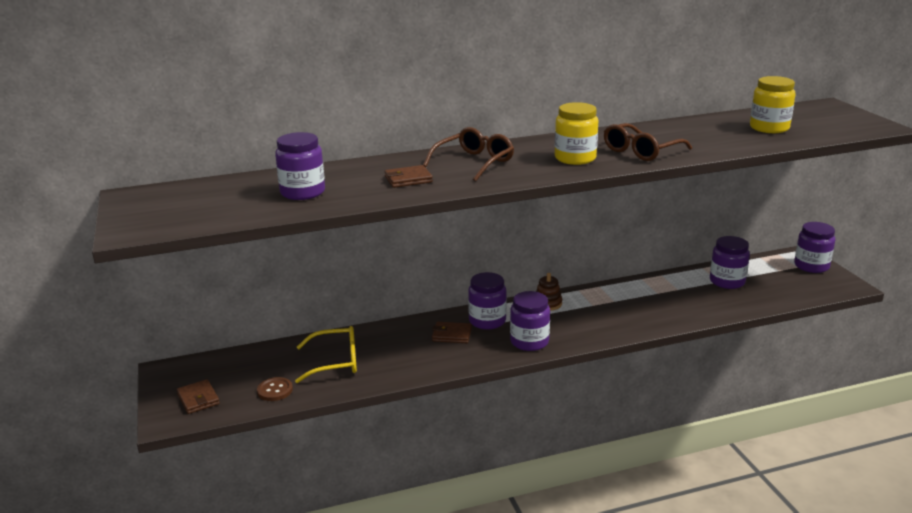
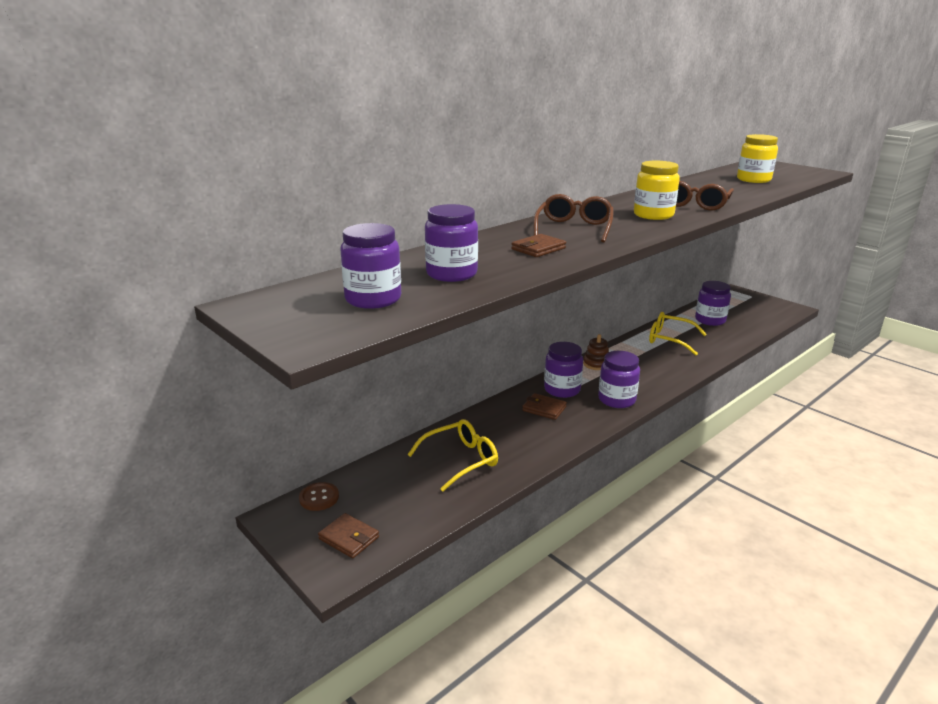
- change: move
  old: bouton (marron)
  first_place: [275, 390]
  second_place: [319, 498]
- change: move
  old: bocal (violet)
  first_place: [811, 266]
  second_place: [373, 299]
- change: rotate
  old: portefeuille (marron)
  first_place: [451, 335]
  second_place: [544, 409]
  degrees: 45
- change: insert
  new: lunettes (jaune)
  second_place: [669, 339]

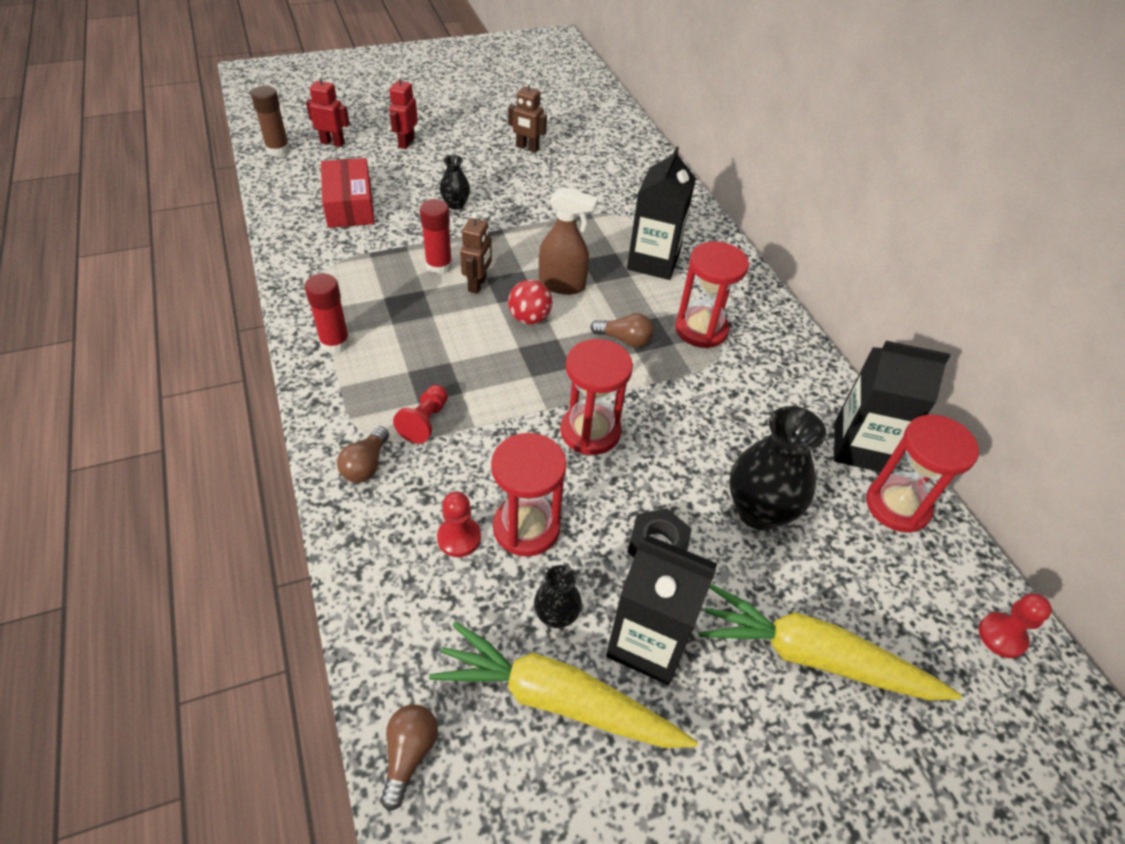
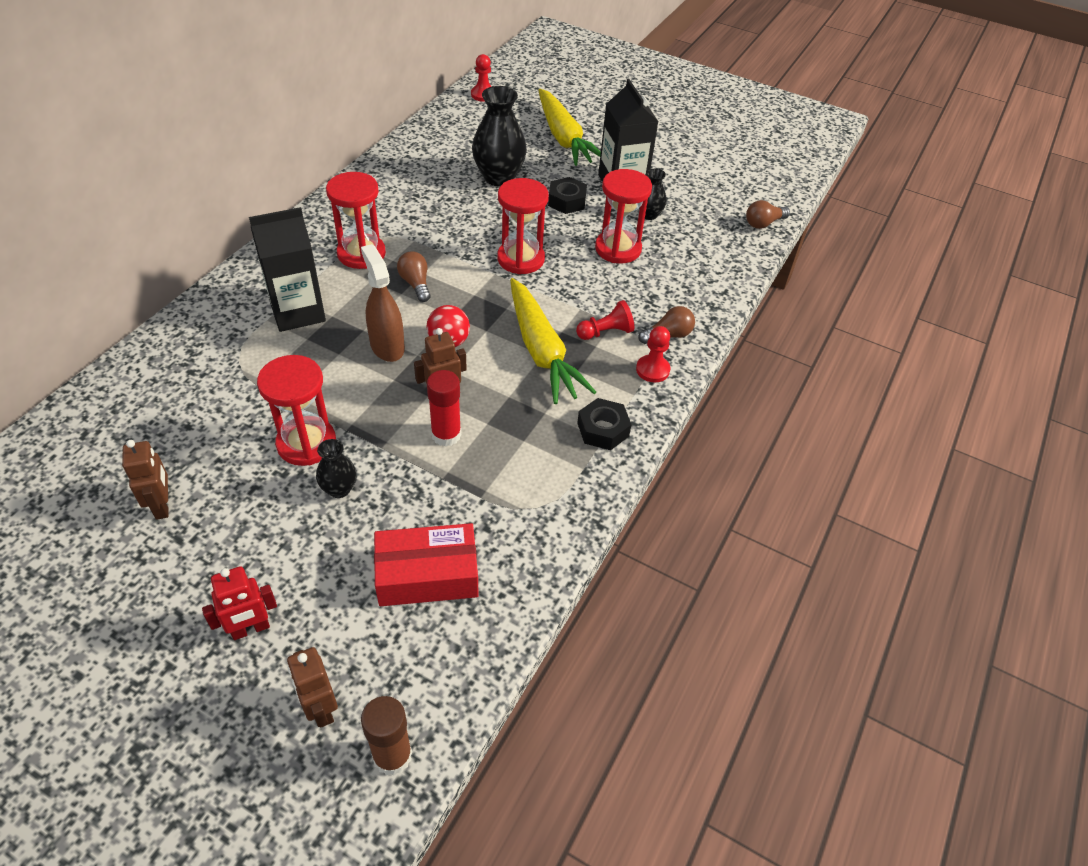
- change: move
  old: sablier (rouge)
  first_place: [897, 506]
  second_place: [306, 443]
- change: recolor
  old: robot (rouge)
  new: robot (marron)
  first_place: [332, 143]
  second_place: [321, 708]
- change: rotate
  old: boîte (rouge)
  first_place: [349, 205]
  second_place: [427, 575]
  degrees: 45
- change: move
  old: carotte (jaune)
  first_place: [557, 699]
  second_place: [541, 351]
- change: replace
  old: bâton de colle (rouge)
  new: écrou (noir)
  first_place: [335, 343]
  second_place: [603, 429]
- change: move
  old: pion (rouge)
  first_place: [459, 538]
  second_place: [652, 370]
- change: delete
  old: brique de lait (noir)
  first_place: [861, 447]

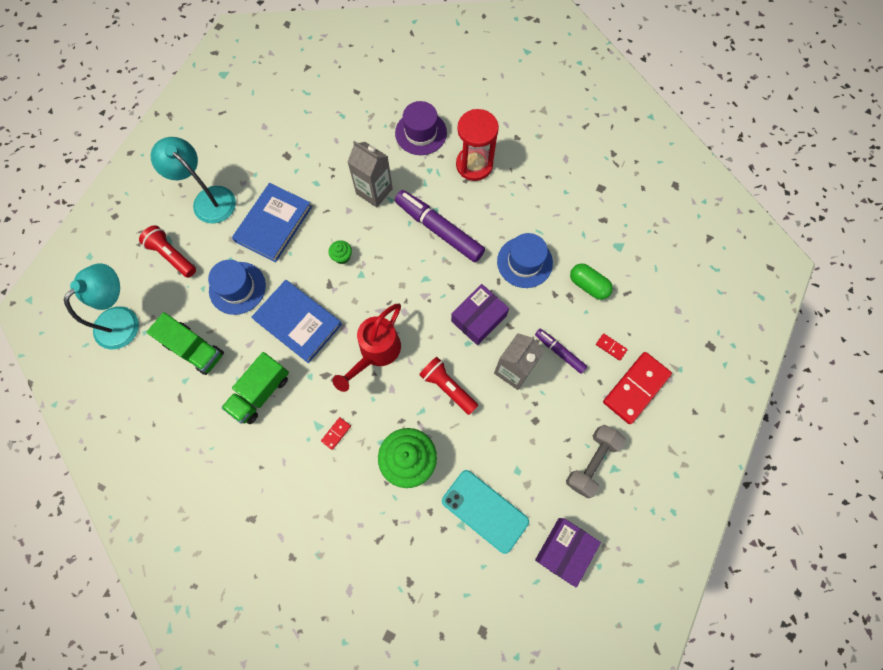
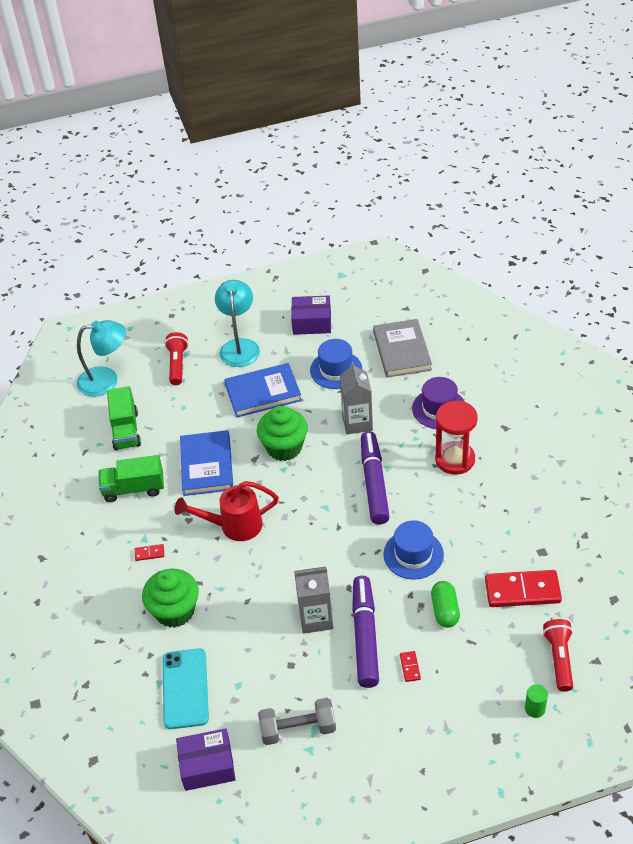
- change: resize
  old: muffin (vert)
  first_place: [342, 256]
  second_place: [284, 447]
  factor: 2.2
- change: move
  old: boîte (violet)
  first_place: [478, 318]
  second_place: [312, 323]
- change: move
  old: chapeau (bleu)
  first_place: [237, 288]
  second_place: [336, 370]
- change: resize
  old: feutre (violet)
  first_place: [559, 352]
  second_place: [365, 636]
  factor: 1.85
- change: insert
  new: livre (gris)
  second_place: [402, 351]
- change: move
  old: domino (rouge)
  first_place: [635, 388]
  second_place: [522, 590]
- change: insert
  new: cylindre (vert)
  second_place: [535, 708]
- change: move
  old: lampe de poche (rouge)
  first_place: [447, 387]
  second_place: [559, 659]

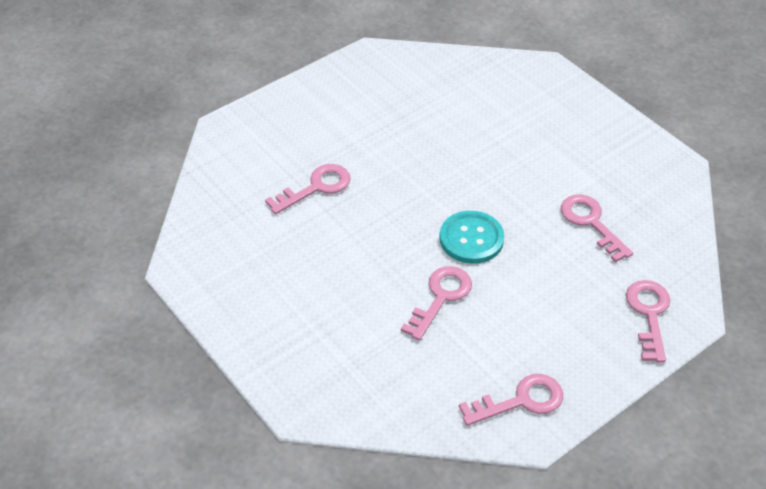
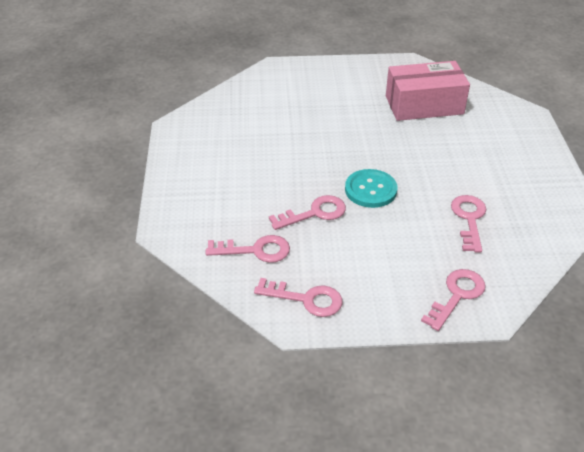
- change: move
  old: clé (rose)
  first_place: [316, 187]
  second_place: [255, 250]
- change: insert
  new: boîte (rose)
  second_place: [424, 105]

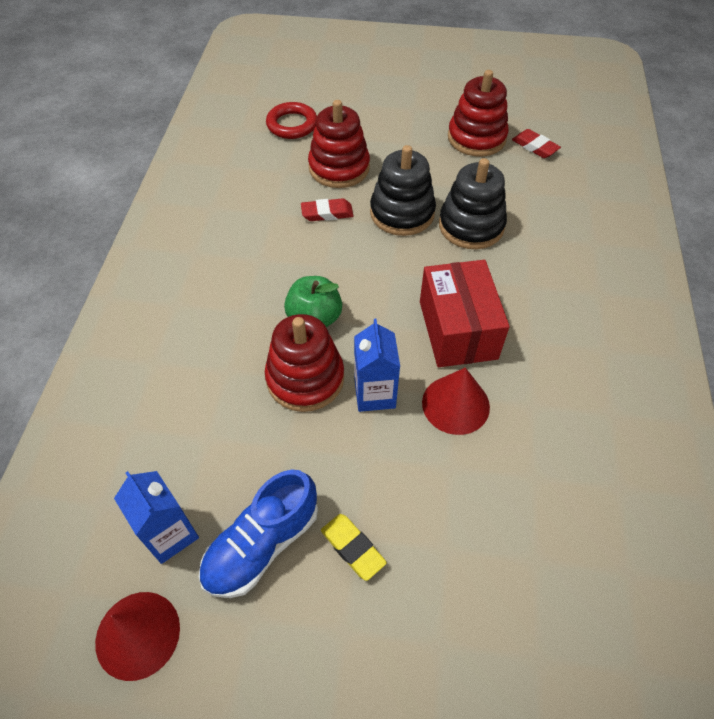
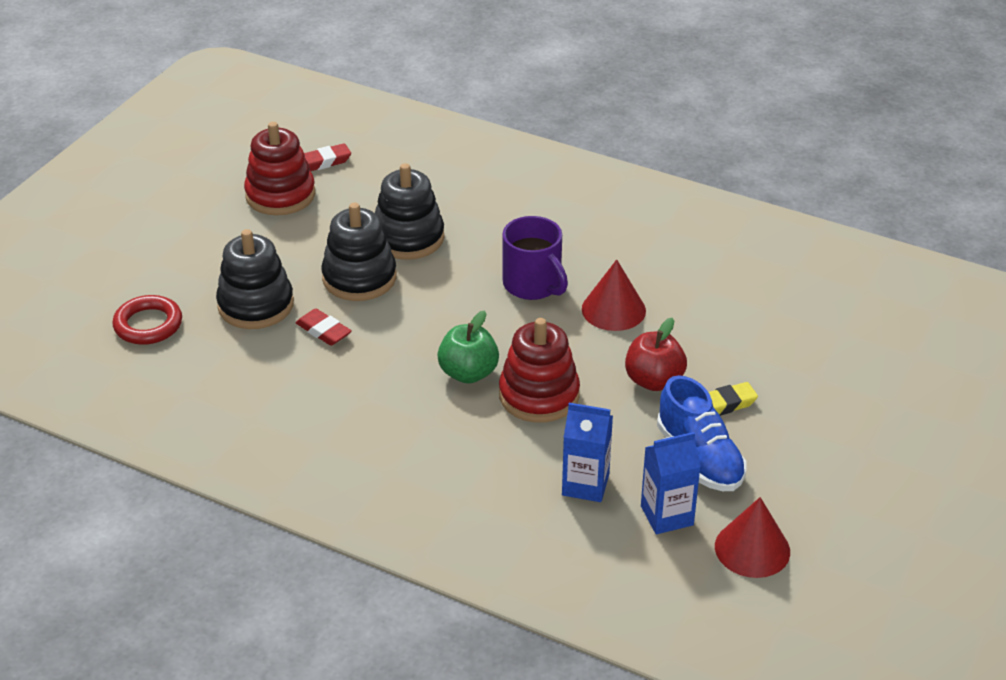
- change: recolor
  old: jouet à empiler (rouge)
  new: jouet à empiler (noir)
  first_place: [339, 168]
  second_place: [256, 305]
- change: rotate
  old: gomme (rouge)
  first_place: [327, 213]
  second_place: [323, 331]
  degrees: -60
- change: replace
  old: boîte (rouge)
  new: tasse (violet)
  first_place: [457, 329]
  second_place: [533, 285]
- change: move
  old: brique de lait (bleu)
  first_place: [374, 394]
  second_place: [585, 485]
- change: insert
  new: pomme (rouge)
  second_place: [653, 381]

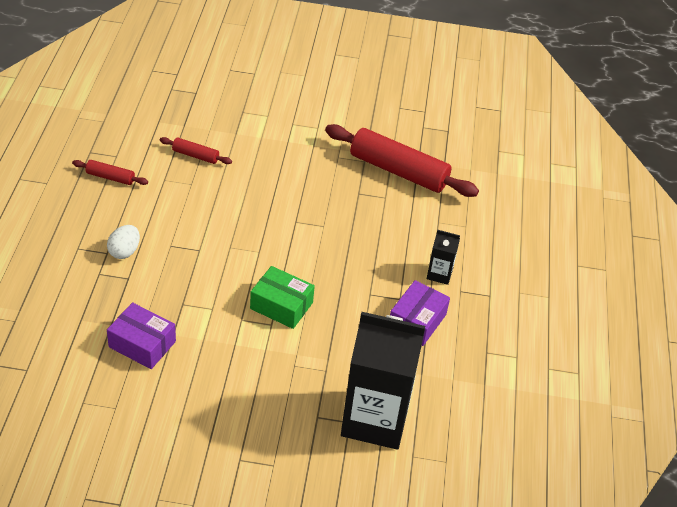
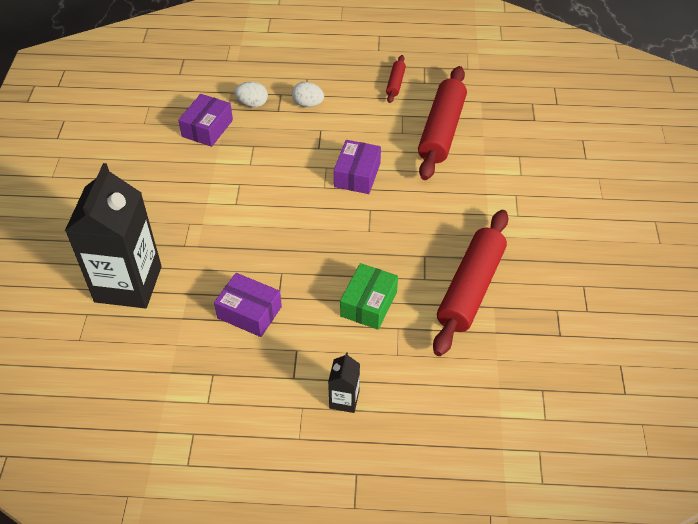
- change: insert
  new: œuf (blanc)
  second_place: [252, 104]
- change: move
  old: brique de lait (noir)
  first_place: [439, 274]
  second_place: [344, 399]
- change: insert
  new: boîte (violet)
  second_place: [357, 175]
- change: move
  old: boîte (vert)
  first_place: [281, 305]
  second_place: [369, 304]
- change: resize
  old: rouleau à pâtisserie (rouge)
  first_place: [195, 155]
  second_place: [441, 131]
  factor: 2.18

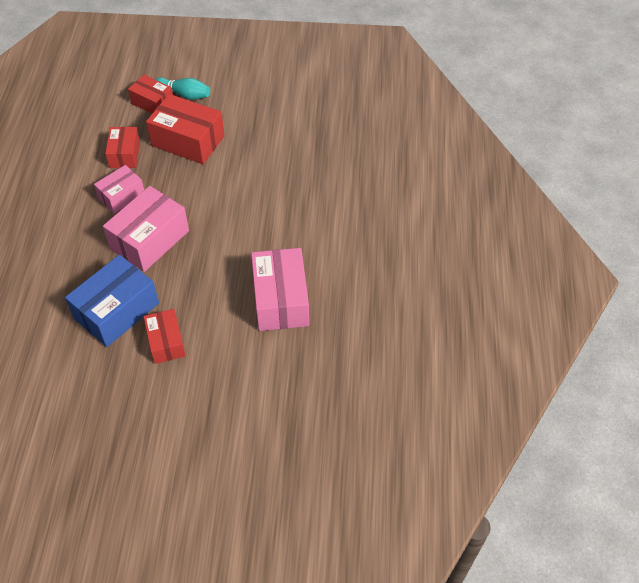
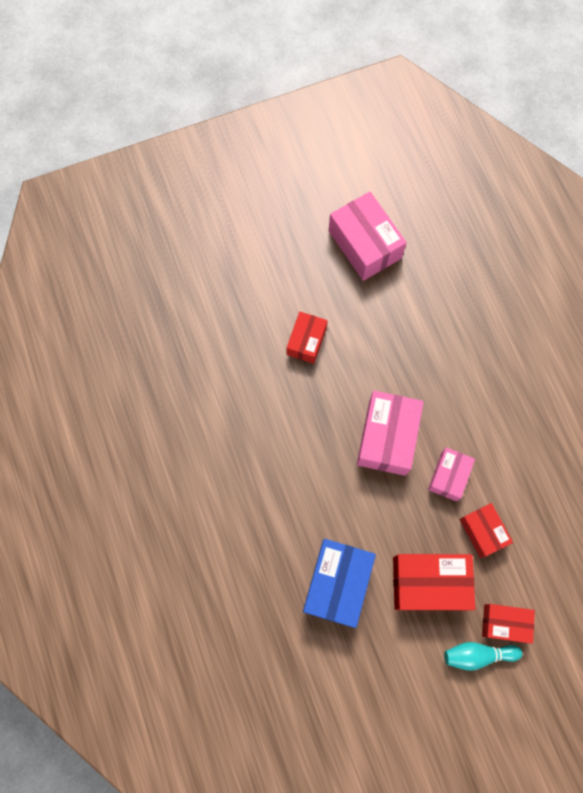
- change: rotate
  old: boîte (rouge)
  first_place: [166, 342]
  second_place: [306, 341]
  degrees: 60
- change: move
  old: boîte (bleu)
  first_place: [116, 311]
  second_place: [337, 584]
- change: move
  old: boîte (rose)
  first_place: [280, 300]
  second_place: [364, 244]

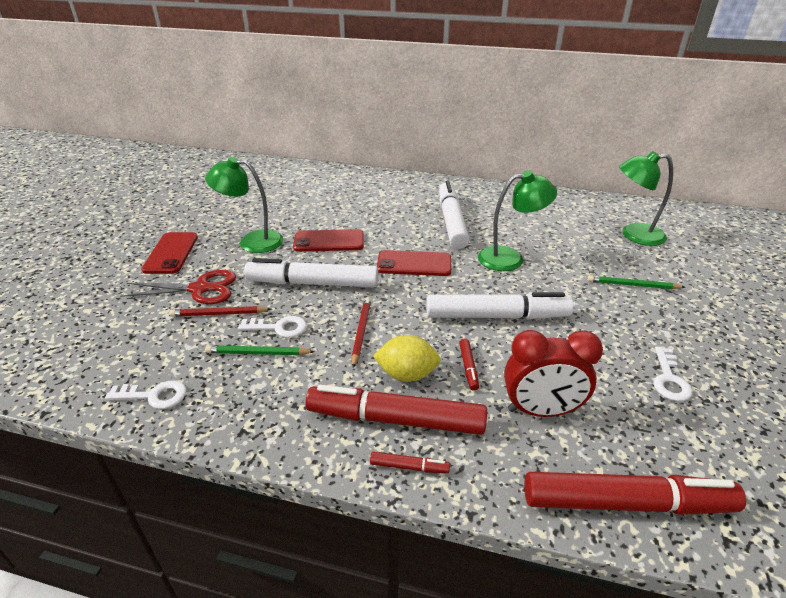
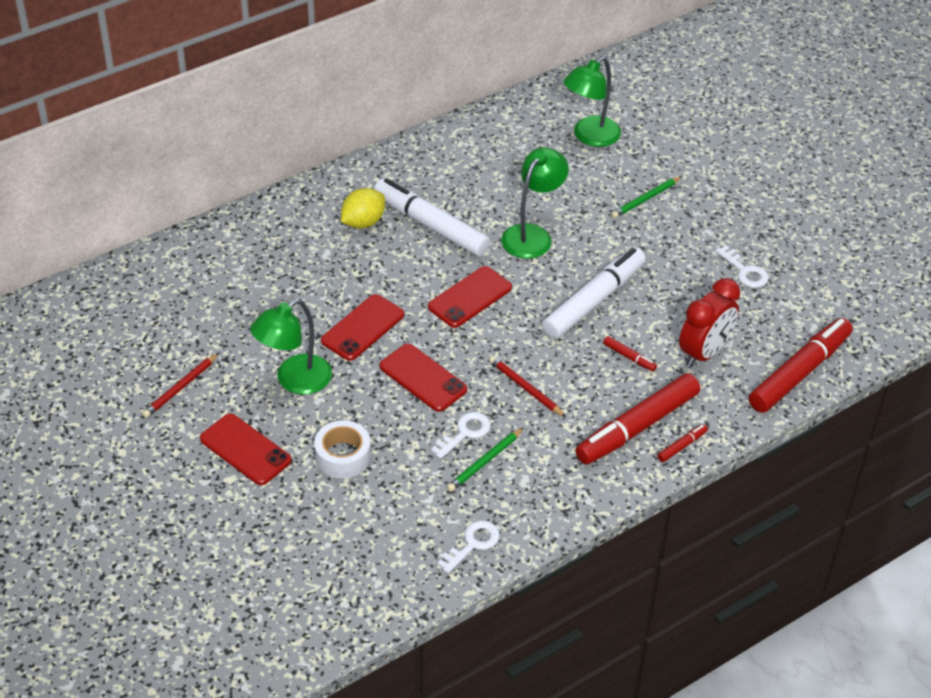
- change: move
  old: crayon (rouge)
  first_place: [219, 314]
  second_place: [180, 387]
- change: replace
  old: ciseaux (rouge)
  new: ruban adhésif (blanc)
  first_place: [200, 289]
  second_place: [343, 456]
- change: move
  old: citron (jaune)
  first_place: [407, 374]
  second_place: [363, 222]
- change: replace
  old: feutre (blanc)
  new: téléphone (rouge)
  first_place: [313, 283]
  second_place: [423, 378]

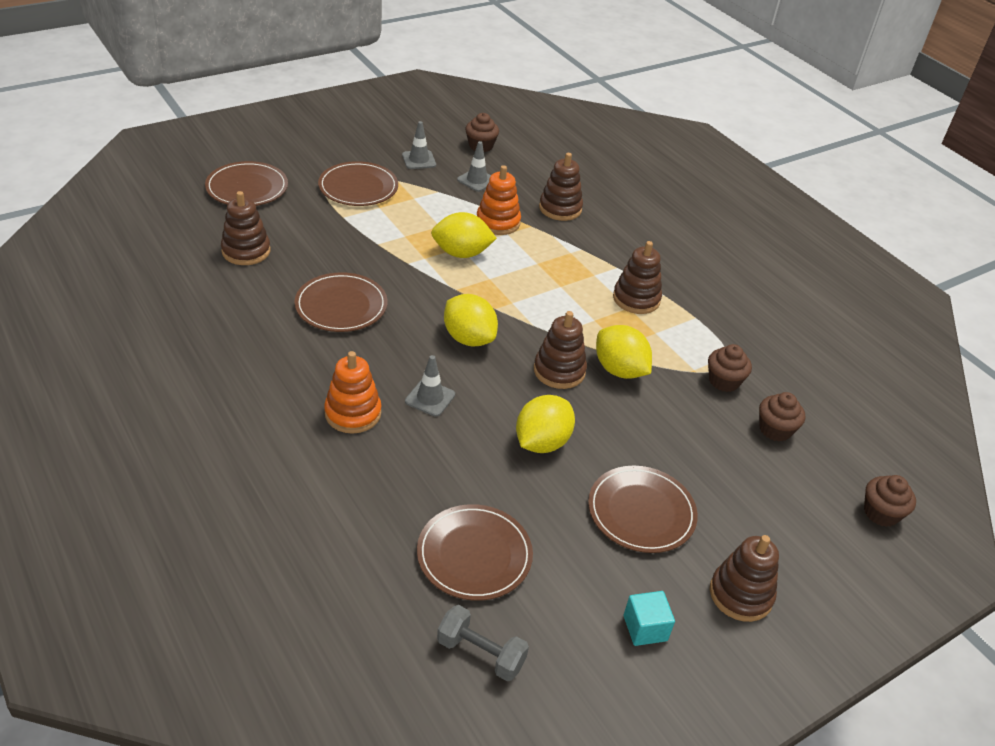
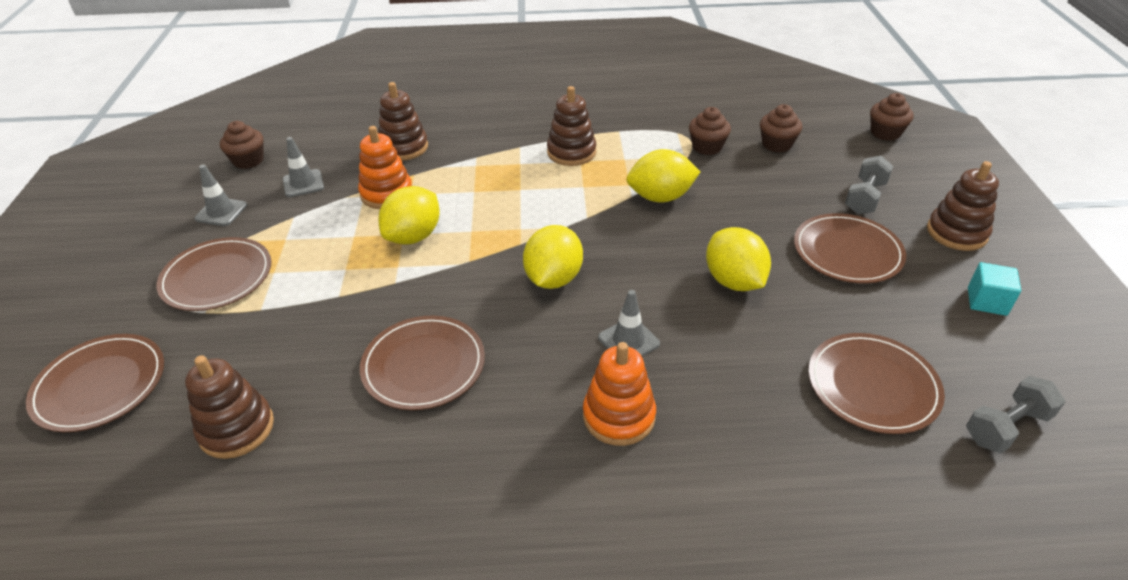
- change: rotate
  old: citron (jaune)
  first_place: [469, 338]
  second_place: [553, 278]
  degrees: -60
- change: insert
  new: haltère (gris)
  second_place: [865, 198]
- change: delete
  old: jouet à empiler (marron)
  first_place: [559, 371]

